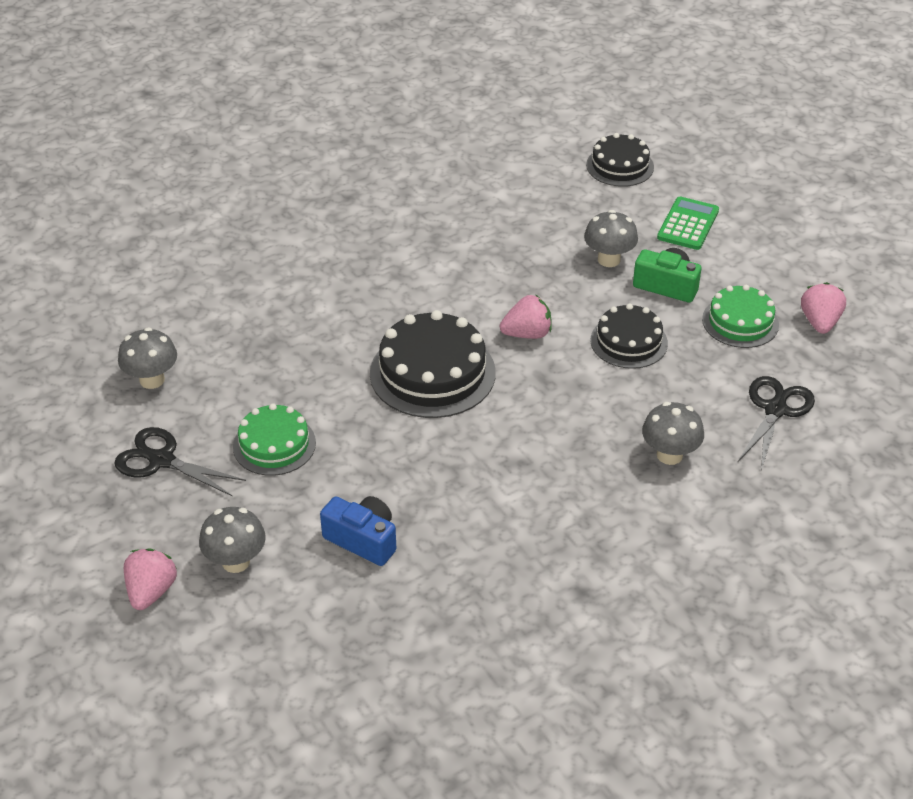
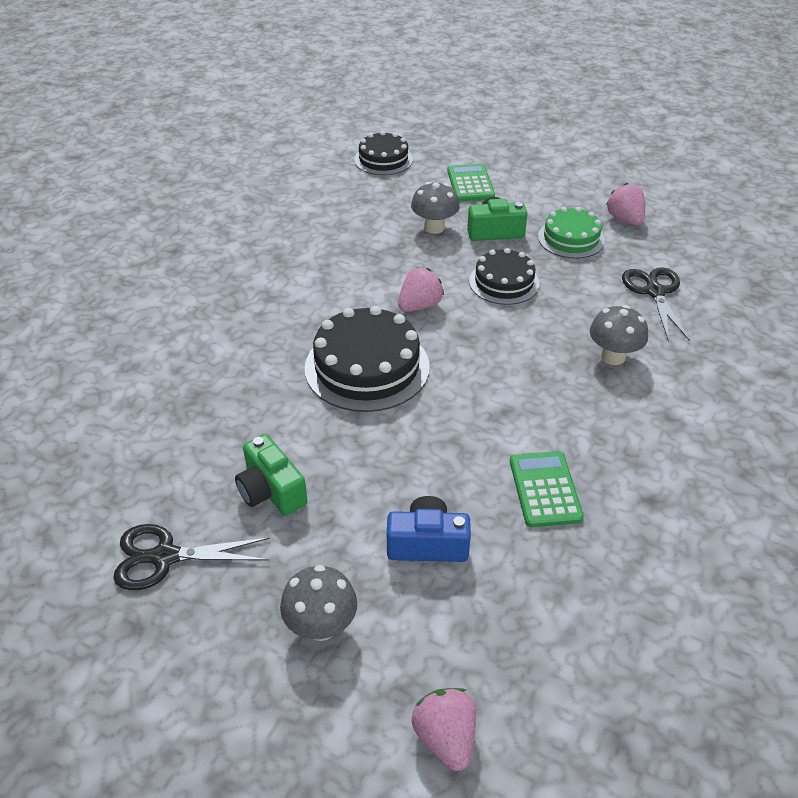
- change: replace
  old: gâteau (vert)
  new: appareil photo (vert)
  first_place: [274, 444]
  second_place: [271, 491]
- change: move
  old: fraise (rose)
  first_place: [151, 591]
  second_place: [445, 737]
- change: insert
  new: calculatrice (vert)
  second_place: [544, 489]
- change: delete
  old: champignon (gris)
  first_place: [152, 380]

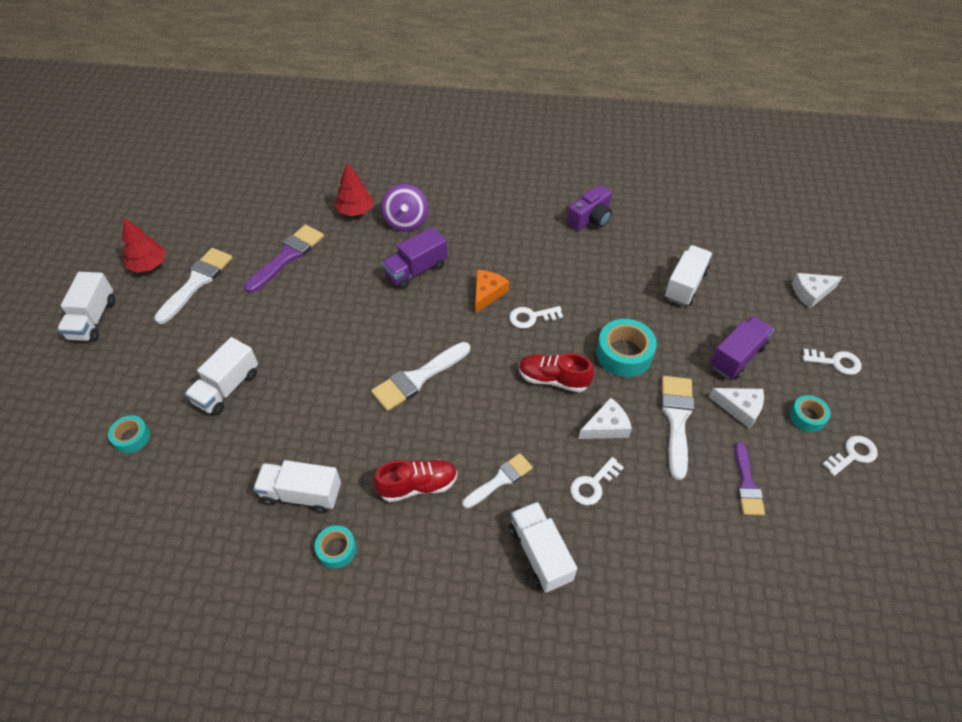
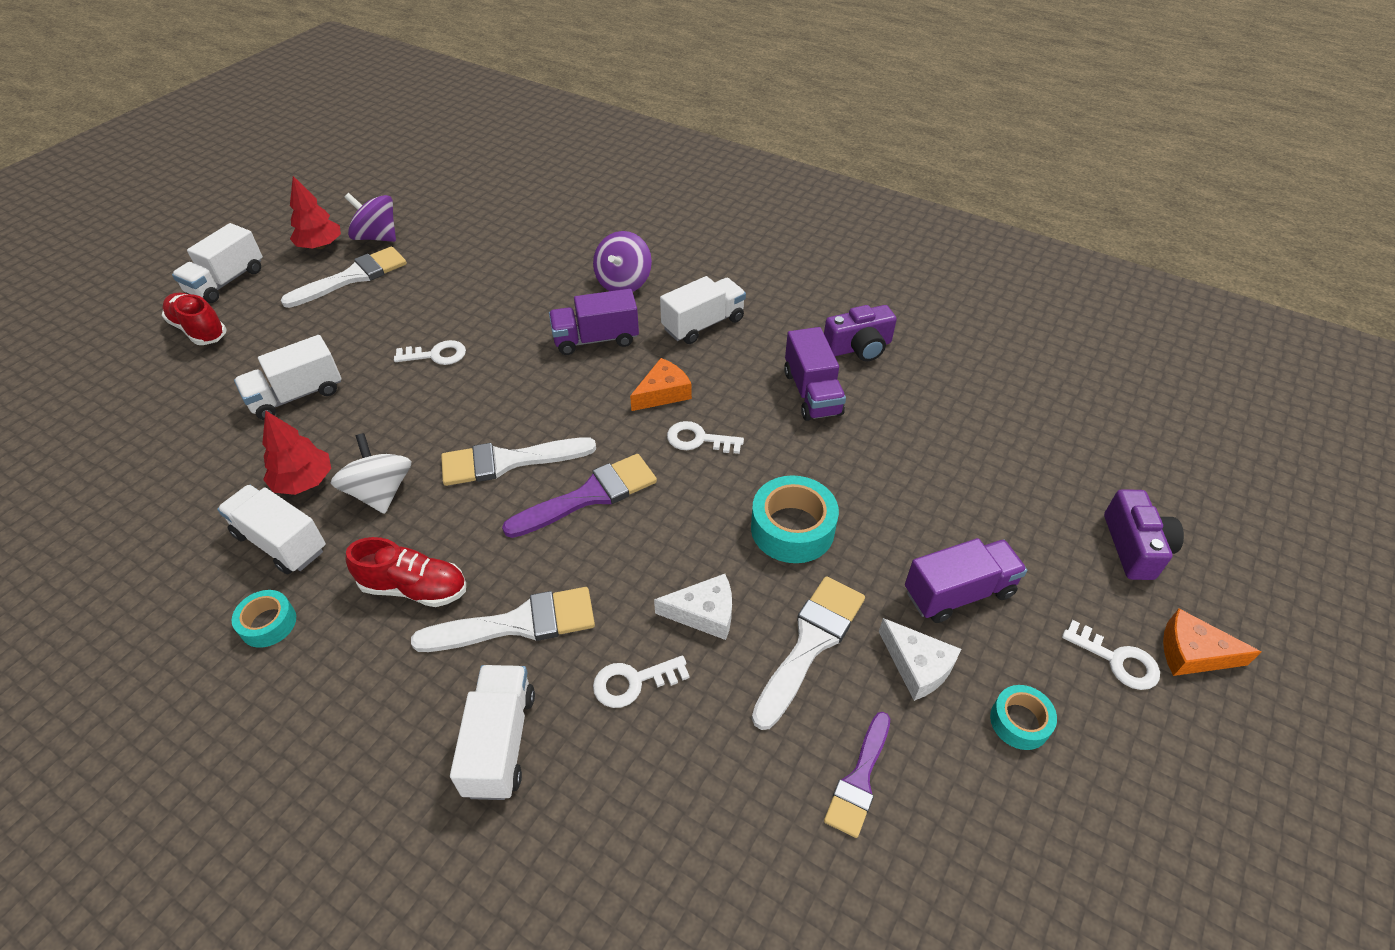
- change: move
  old: chaussure (rouge)
  first_place: [553, 379]
  second_place: [199, 330]
- change: move
  old: arbre (rouge)
  first_place: [355, 211]
  second_place: [304, 481]
- change: insert
  new: toupie (blanc)
  second_place: [380, 492]
- change: insert
  new: toupie (violet)
  second_place: [377, 237]
- change: move
  old: clé (blanc)
  first_place: [853, 455]
  second_place: [436, 355]
- change: resize
  old: pinceau (blanc)
  first_place: [500, 480]
  second_place: [518, 623]
  factor: 1.52
- change: move
  old: pinceau (violet)
  first_place: [288, 256]
  second_place: [590, 496]
- change: move
  old: camion (blanc)
  first_place: [685, 285]
  second_place: [703, 324]
- change: insert
  new: camion (violet)
  second_place: [812, 393]
- change: replace
  old: fromage (blanc)
  new: appareil photo (violet)
  first_place: [811, 293]
  second_place: [1135, 547]
- change: insert
  new: fromage (orange)
  second_place: [1193, 653]
- change: delete
  old: ruban adhésif (turquoise)
  first_place: [132, 437]

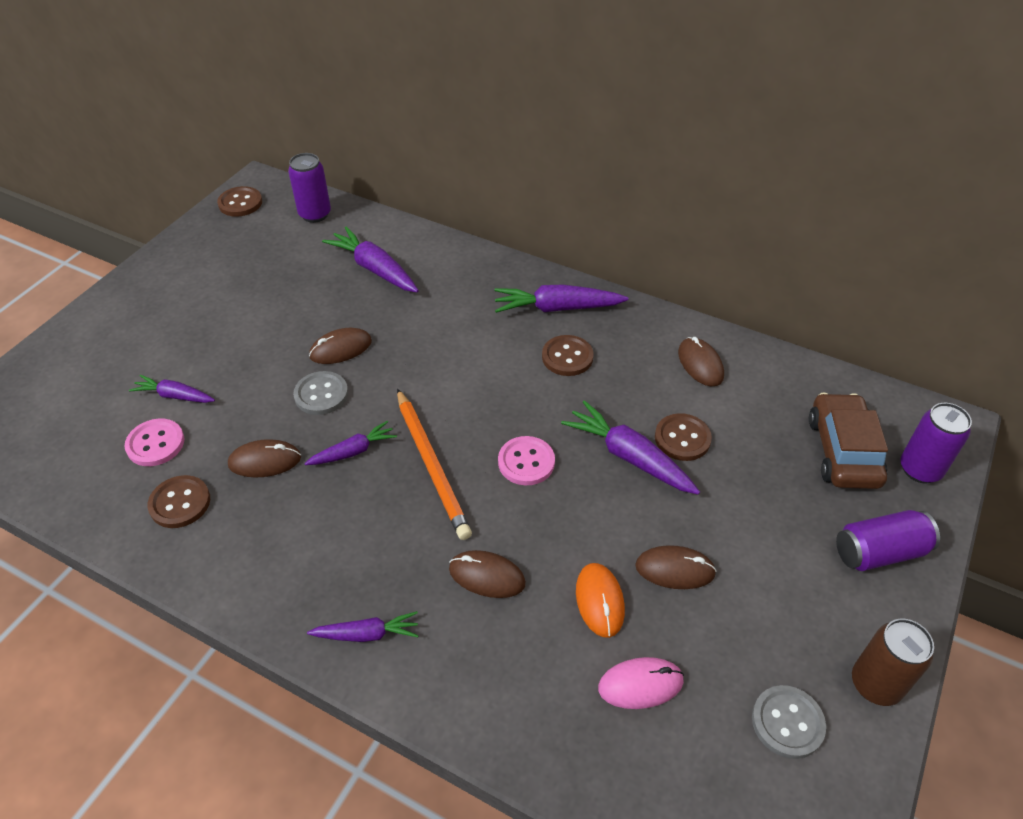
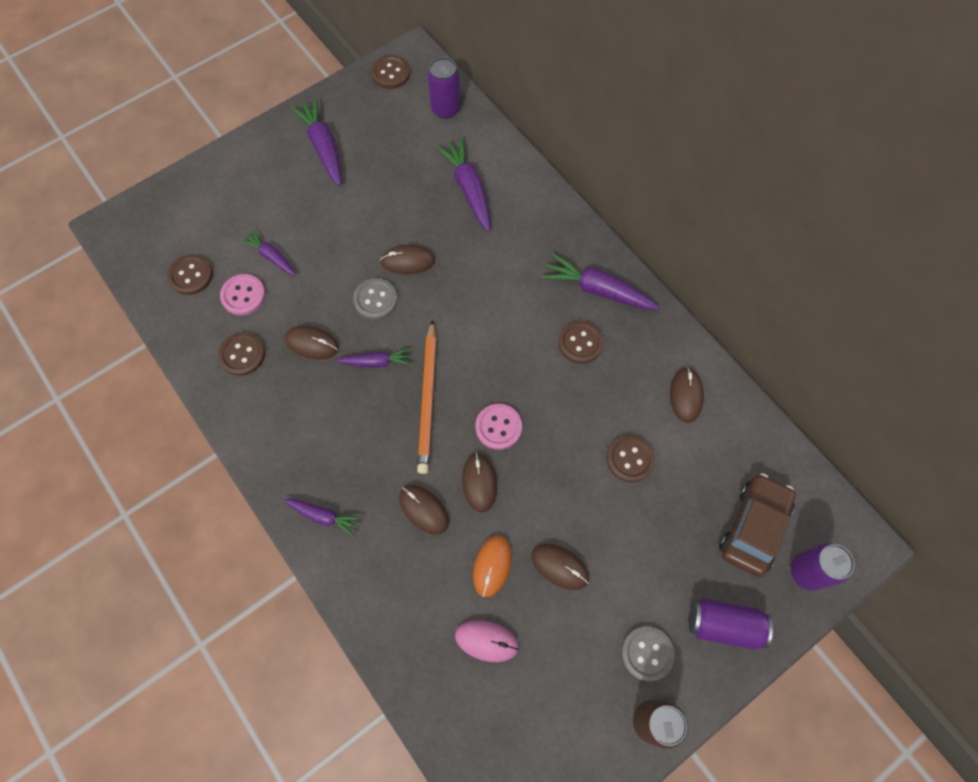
- change: insert
  new: bouton (marron)
  second_place: [191, 275]
- change: move
  old: carotte (violet)
  first_place: [629, 457]
  second_place: [323, 147]
- change: insert
  new: souris (marron)
  second_place: [479, 482]
- change: move
  old: bouton (gris)
  first_place: [787, 722]
  second_place: [647, 653]

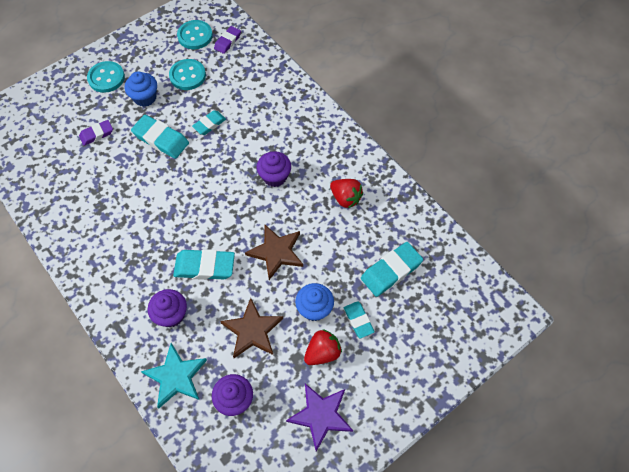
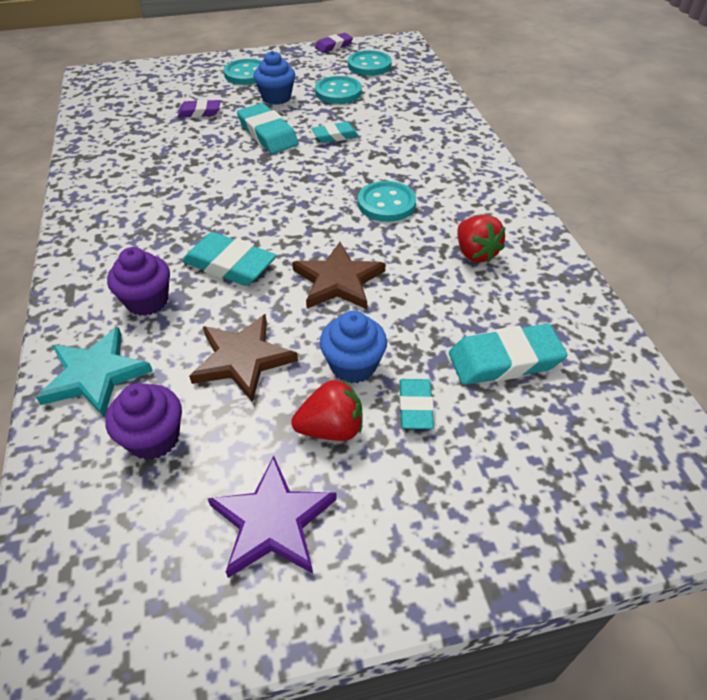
- change: move
  old: gomme (violet)
  first_place: [227, 41]
  second_place: [334, 46]
- change: replace
  old: muffin (violet)
  new: bouton (turquoise)
  first_place: [275, 177]
  second_place: [386, 203]

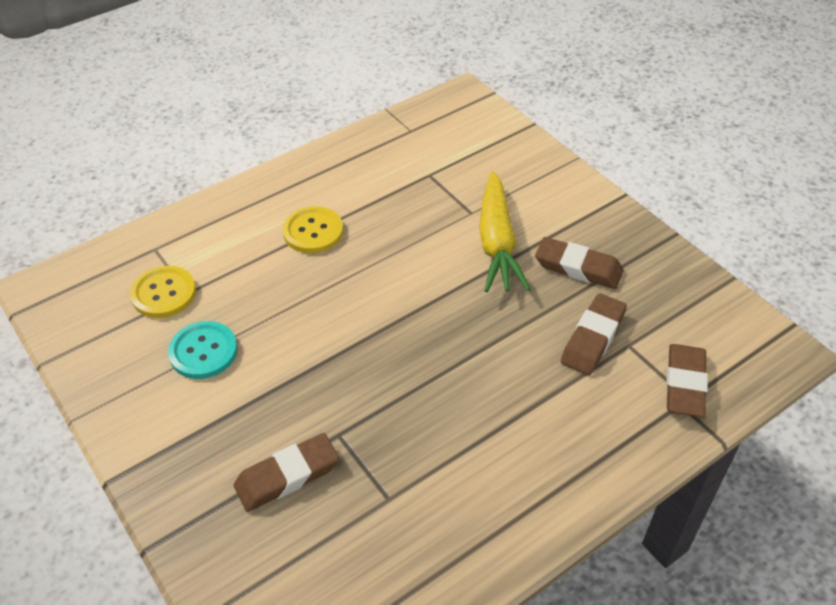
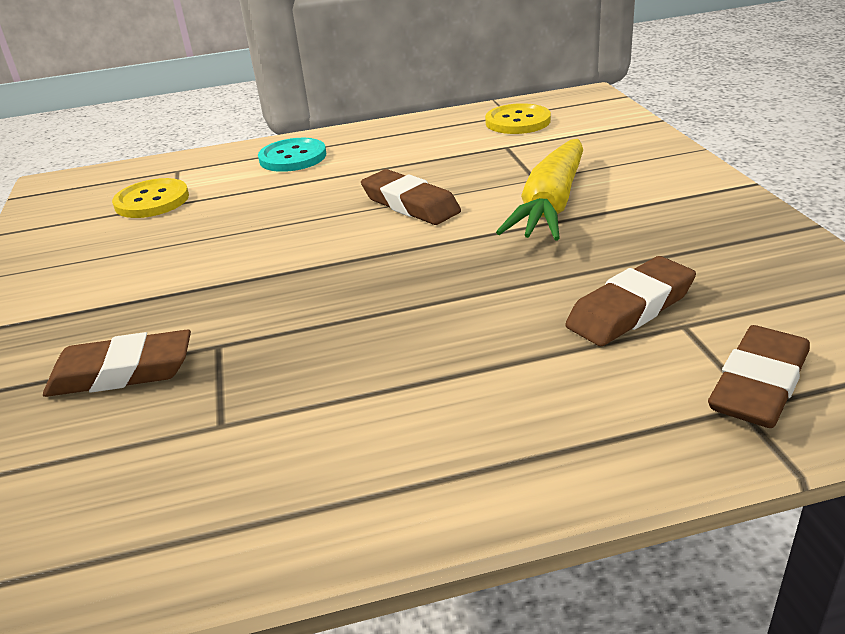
- change: move
  old: bouton (turquoise)
  first_place: [203, 351]
  second_place: [293, 157]
- change: move
  old: gomme (marron)
  first_place: [578, 267]
  second_place: [410, 204]
- change: move
  old: bouton (jaune)
  first_place: [313, 231]
  second_place: [517, 121]

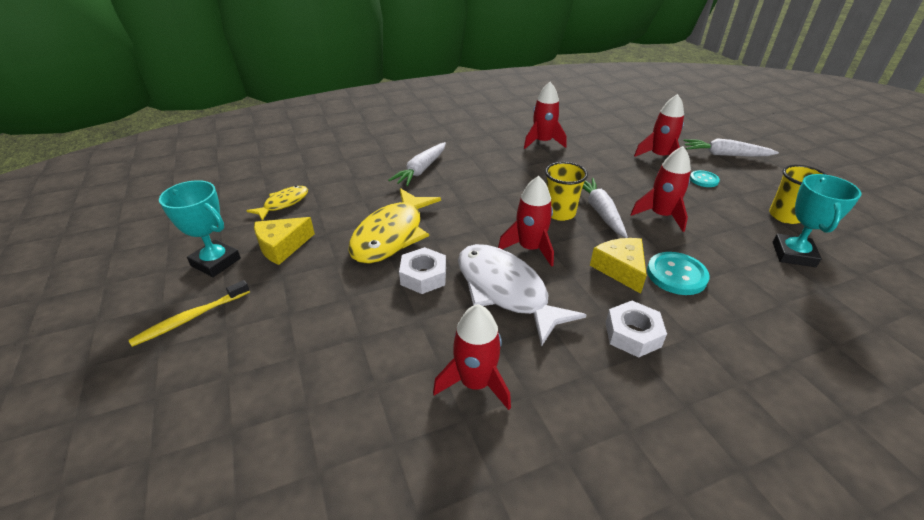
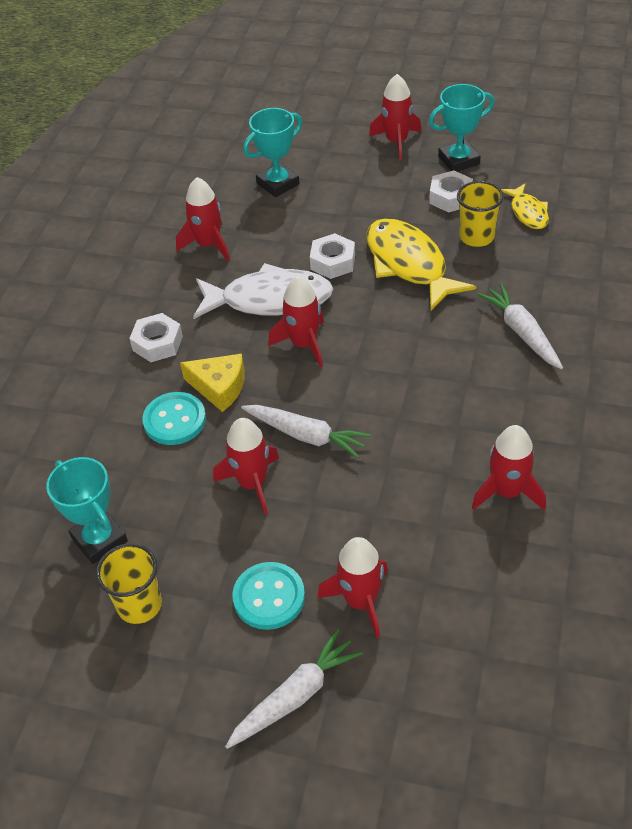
- change: resize
  old: bouton (turquoise)
  first_place: [704, 180]
  second_place: [269, 597]
  factor: 1.63
- change: insert
  new: trophée (turquoise)
  second_place: [278, 184]
- change: replace
  old: brosse à dents (jaune)
  new: fusée (rouge)
  first_place: [190, 318]
  second_place: [396, 142]
- change: replace
  old: fromage (jaune)
  new: écrou (blanc)
  first_place: [282, 246]
  second_place: [450, 197]
- change: move
  old: gobelet (jaune)
  first_place: [560, 213]
  second_place: [476, 237]

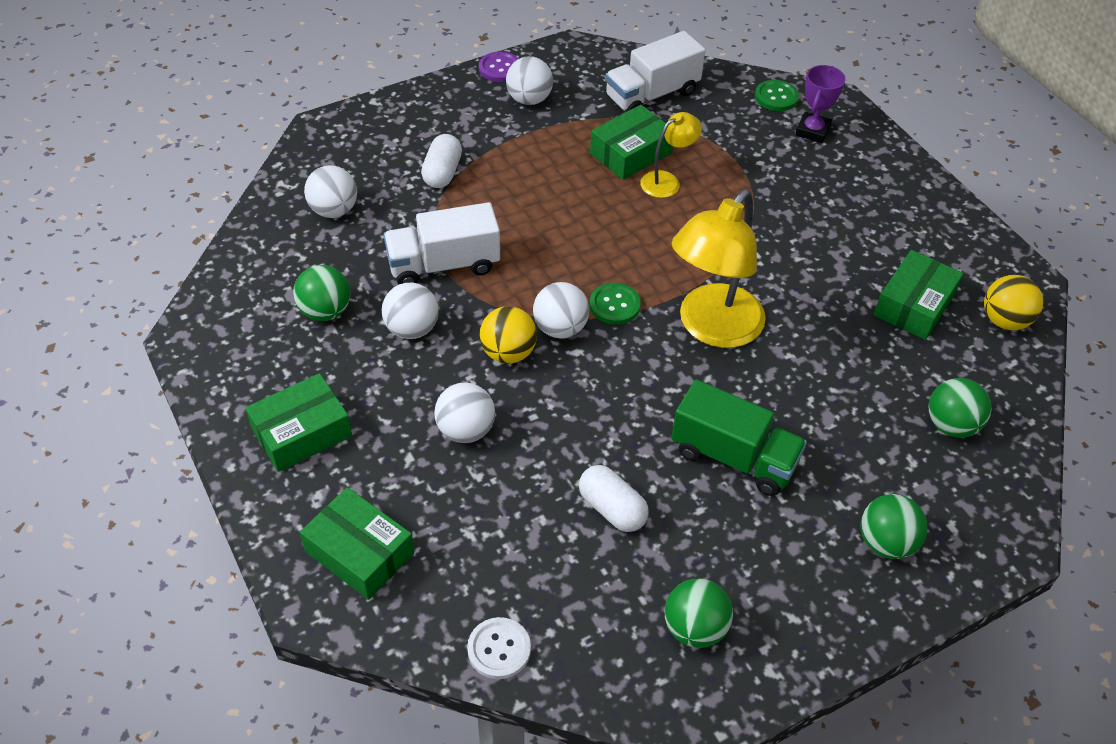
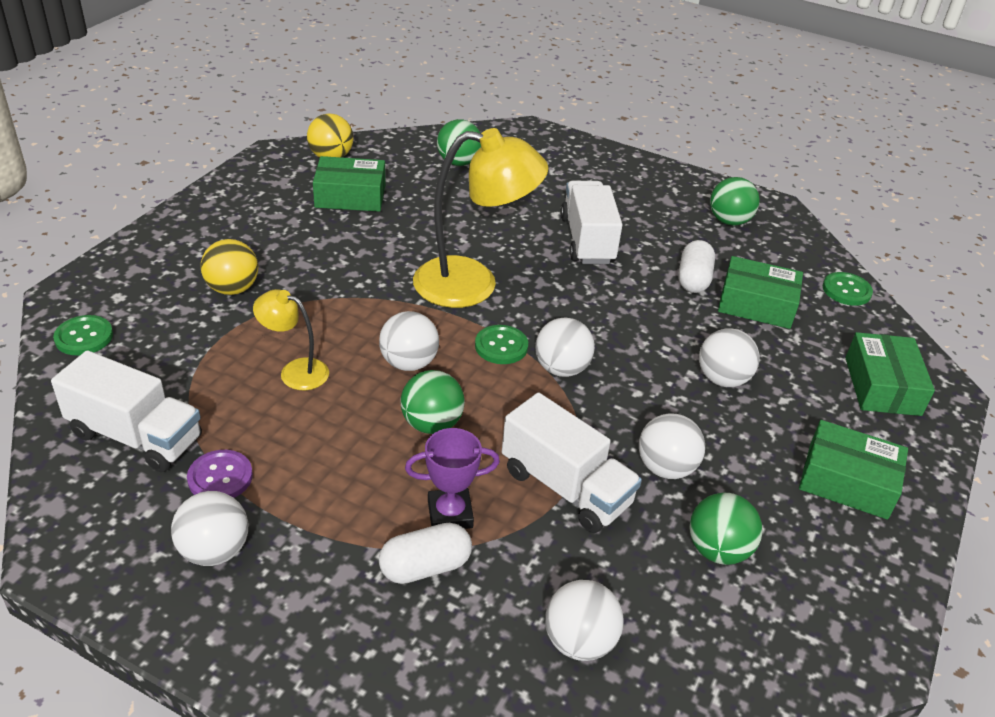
- change: move
  old: bouton (violet)
  first_place: [500, 68]
  second_place: [220, 477]
- change: move
  old: balle (jaune)
  first_place: [508, 353]
  second_place: [233, 289]
- change: insert
  new: balle (blanc)
  second_place: [409, 363]
- change: move
  old: balle (vert)
  first_place: [886, 542]
  second_place: [431, 424]
- change: move
  old: trophée (violet)
  first_place: [812, 131]
  second_place: [450, 514]
- change: recolor
  old: camion (vert)
  new: camion (blanc)
  first_place: [733, 457]
  second_place: [587, 240]
- change: move
  old: boîte (vert)
  first_place: [631, 153]
  second_place: [756, 304]
- change: recolor
  old: bouton (blanc)
  new: bouton (vert)
  first_place: [499, 649]
  second_place: [846, 290]

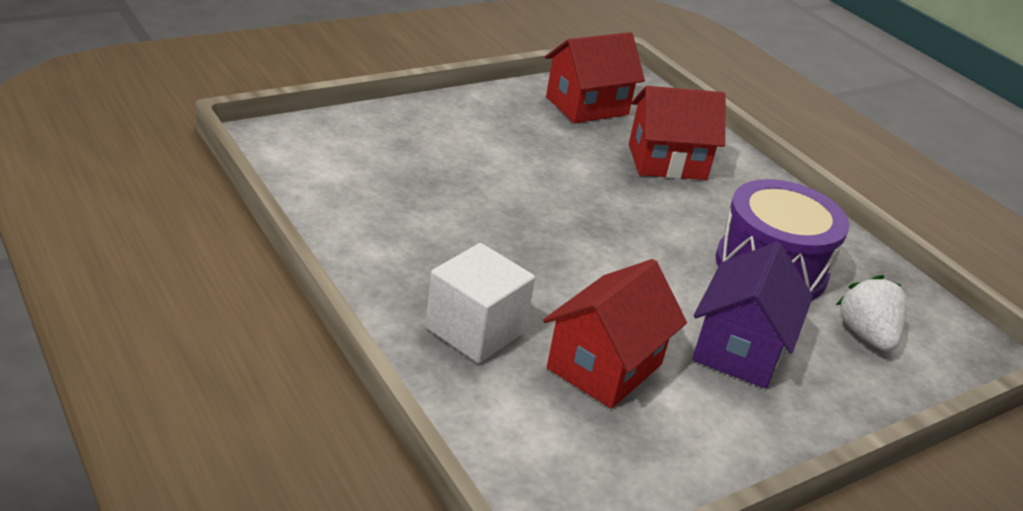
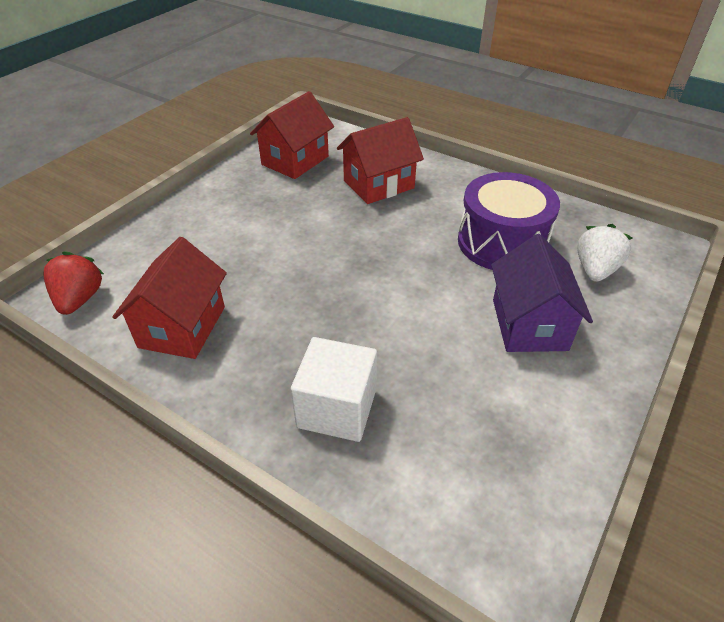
- change: insert
  new: fraise (rouge)
  second_place: [80, 299]
- change: move
  old: maison (rouge)
  first_place: [604, 366]
  second_place: [182, 327]
- change: rotate
  old: fraise (blanc)
  first_place: [866, 335]
  second_place: [595, 270]
  degrees: 60

